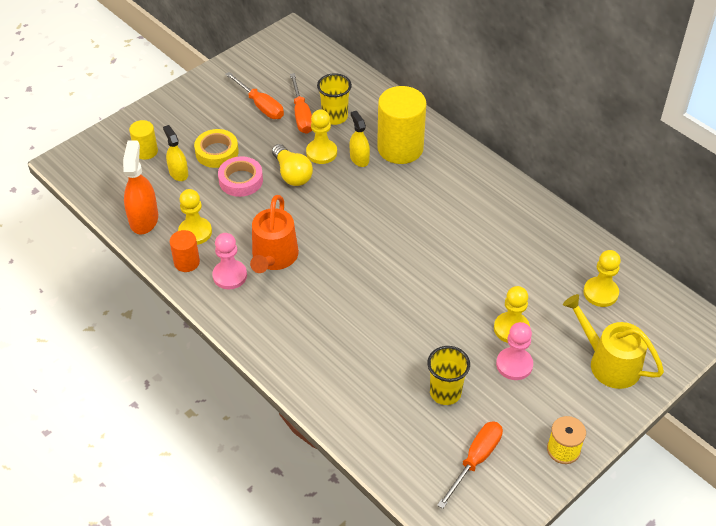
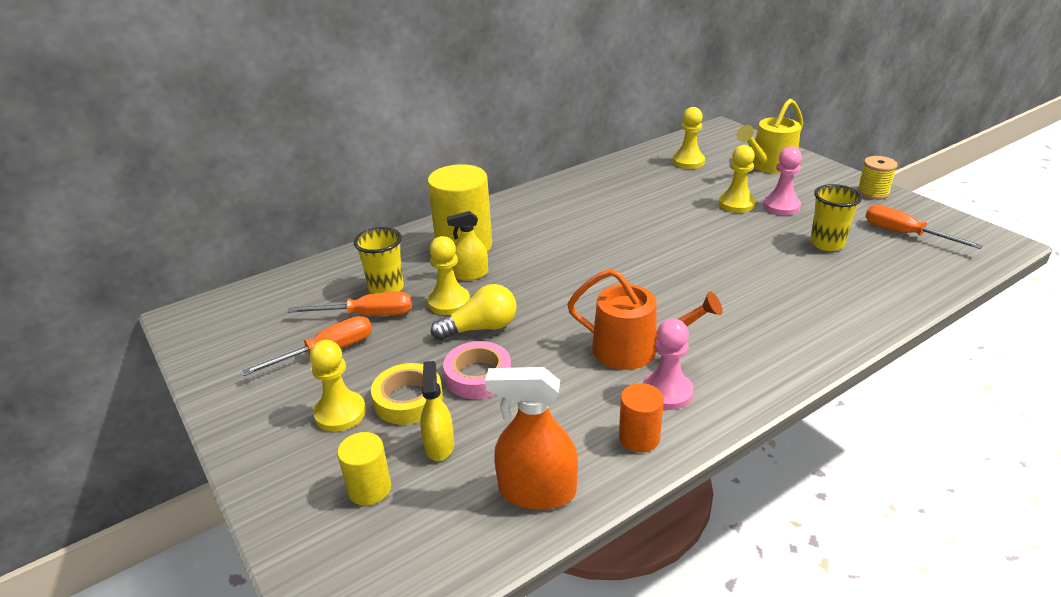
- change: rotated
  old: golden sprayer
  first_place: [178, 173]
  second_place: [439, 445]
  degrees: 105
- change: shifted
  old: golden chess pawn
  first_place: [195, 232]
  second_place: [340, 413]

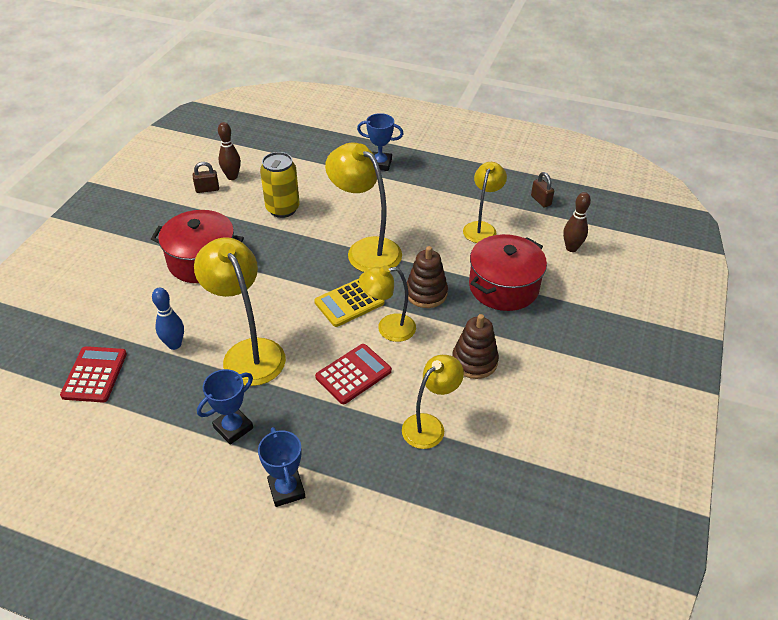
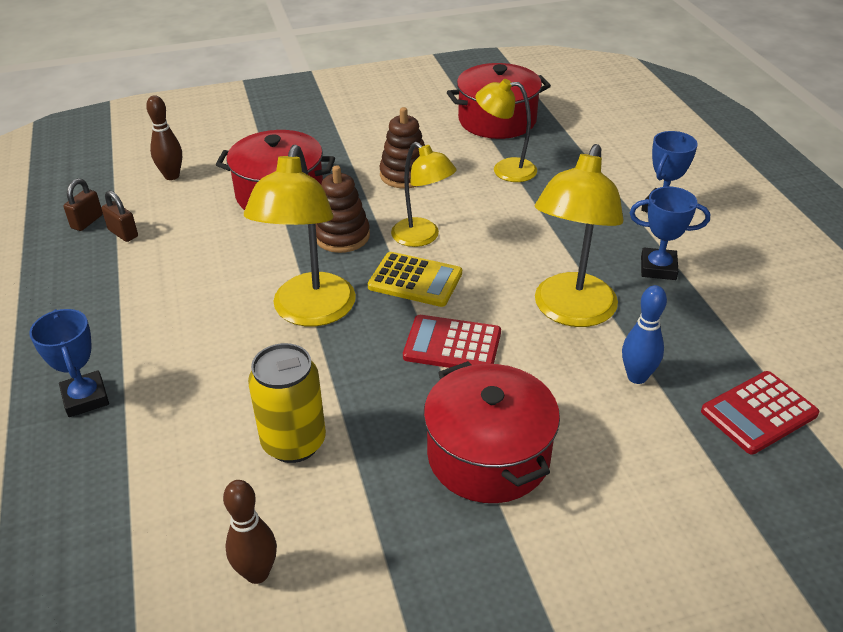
- change: shifted
  old: dark brown padlock
  first_place: [207, 189]
  second_place: [123, 233]
- change: shifted
  old: red calculator
  first_place: [353, 374]
  second_place: [452, 345]
- change: gone
  old: golden lamp
  first_place: [481, 228]
- change: new
  new: red stockpot
  second_place: [497, 120]

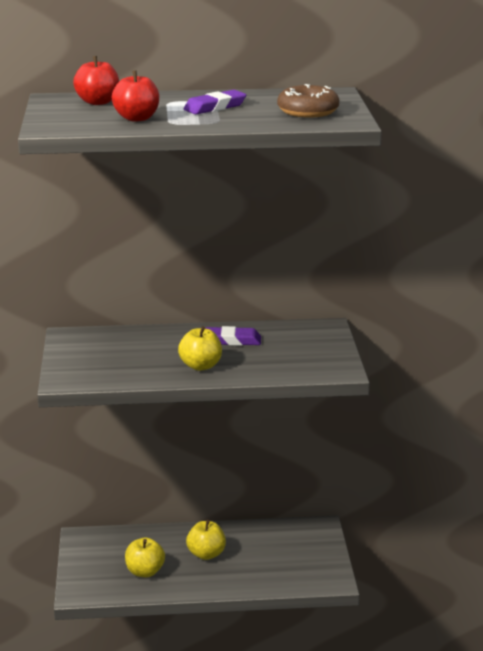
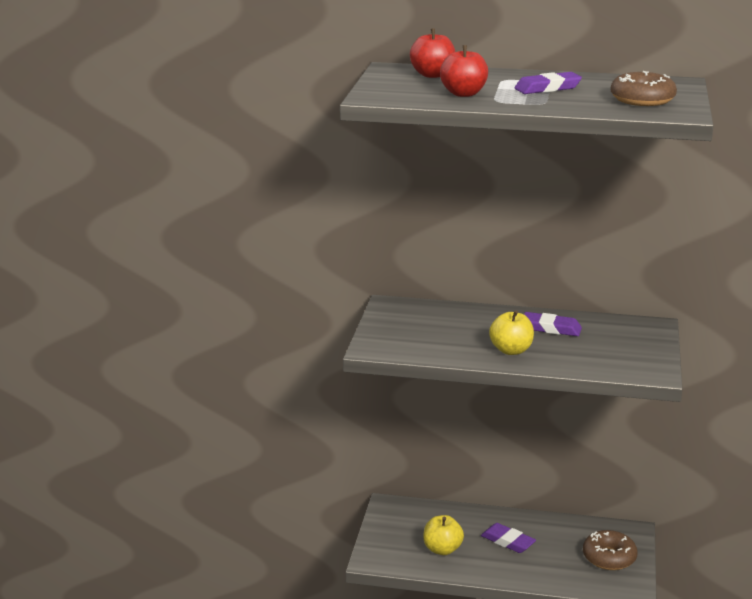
- change: swapped
  old: golden toy apple
  new: purple gum eraser
  first_place: [206, 554]
  second_place: [508, 541]
- change: new
  new: dark brown glazed donut
  second_place: [609, 557]

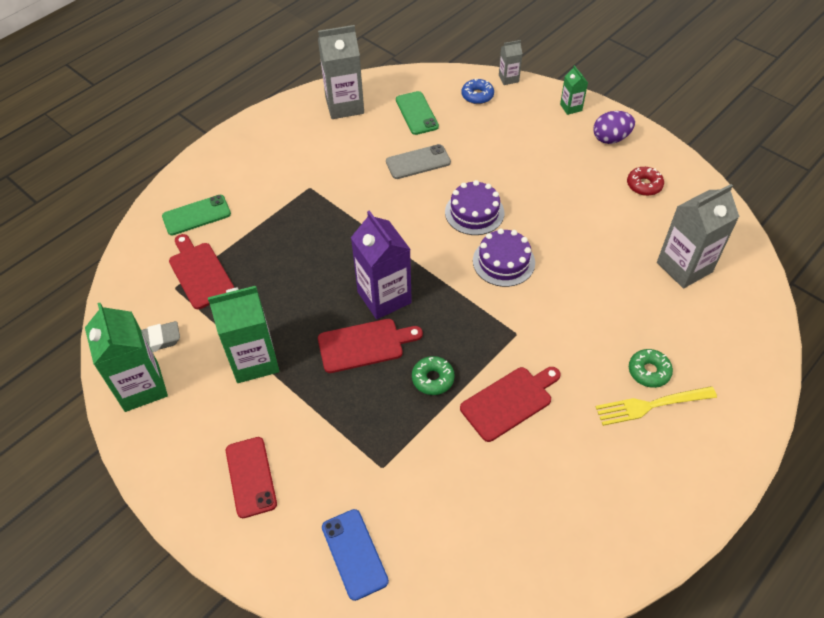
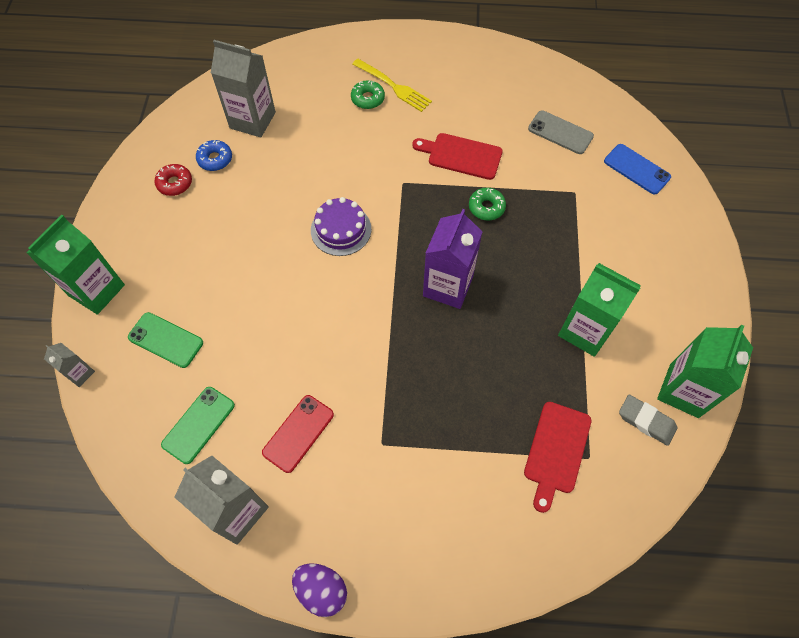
- change: shifted
  old: leaf-green phone
  first_place: [196, 215]
  second_place: [166, 340]
- change: shifted
  old: red phone
  first_place: [251, 477]
  second_place: [298, 433]
- change: gone
  old: red cutting board
  first_place: [364, 345]
- change: rotated
  old: royal blue phone
  first_place: [354, 554]
  second_place: [636, 169]
  degrees: -75
- change: shifted
  old: ash-grey phone
  first_place: [418, 162]
  second_place: [560, 132]
- change: gone
  old: purple cake
  first_place: [474, 212]
- change: shifted
  old: royal blue glazed donut
  first_place: [477, 96]
  second_place: [215, 159]
- change: scaled
  old: leaf-green milk carton
  first_place: [571, 107]
  second_place: [96, 290]
  factor: 2.0
- change: shifted
  old: purple egg shape
  first_place: [610, 139]
  second_place: [321, 590]

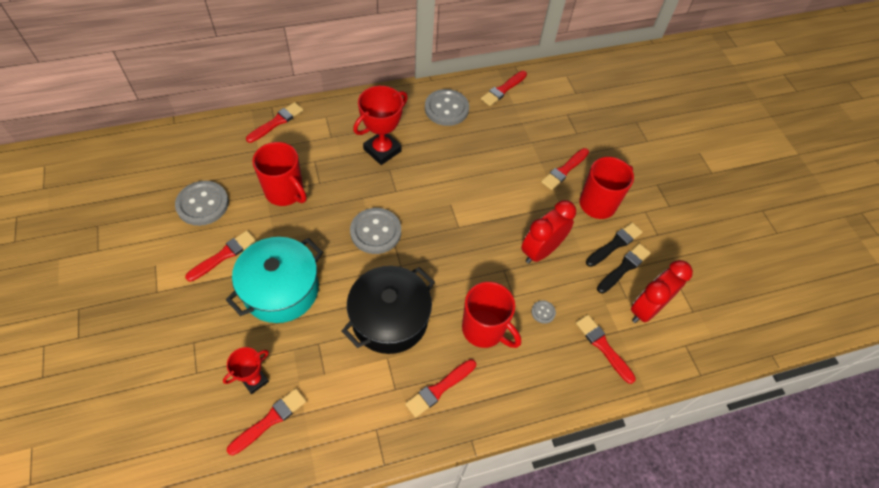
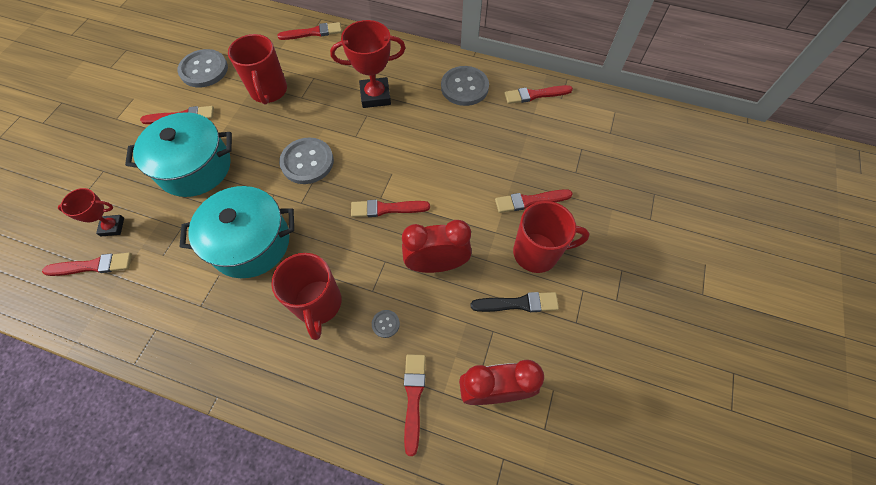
- change: repainted
  old: jet-black stockpot
  new: teal stockpot
  first_place: [390, 319]
  second_place: [250, 243]
- change: shifted
  old: red paint brush
  first_place: [439, 389]
  second_place: [386, 209]
- change: gone
  old: jet-black paint brush
  first_place: [624, 267]

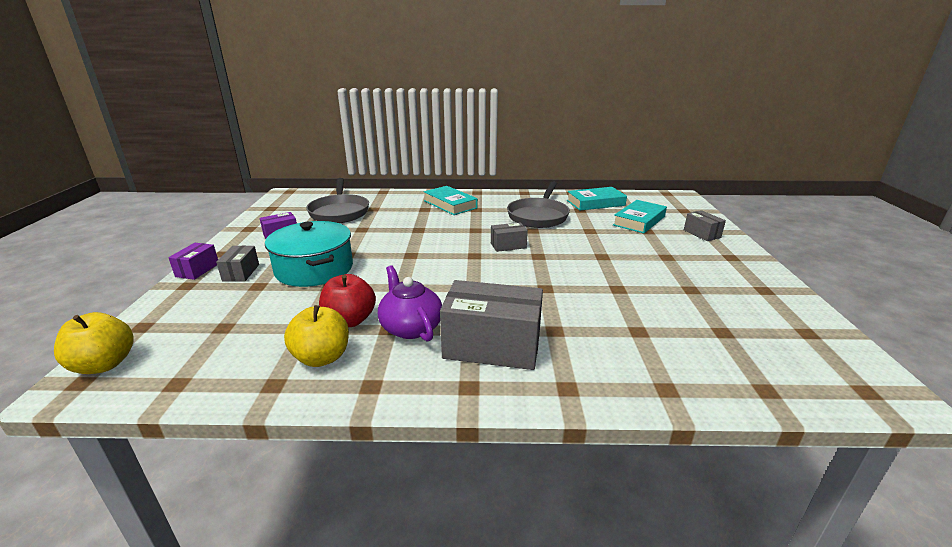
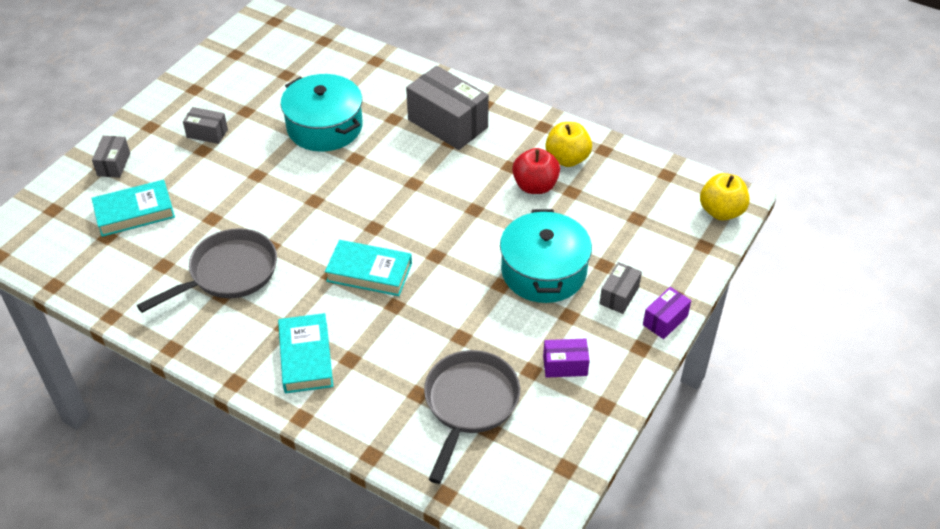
- change: gone
  old: purple tea pot
  first_place: [410, 327]
- change: shifted
  old: ash-grey box
  first_place: [508, 245]
  second_place: [207, 133]
- change: shifted
  old: teal hardcover
  first_place: [595, 203]
  second_place: [369, 272]
- change: new
  new: teal stockpot
  second_place: [324, 127]

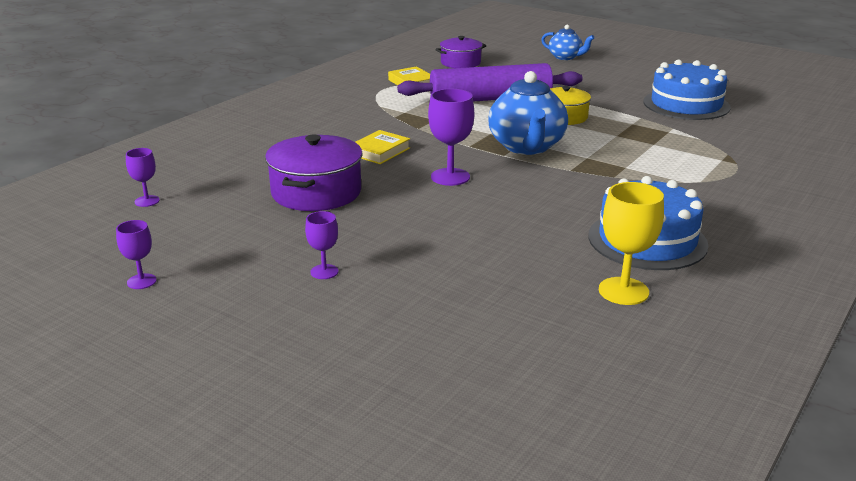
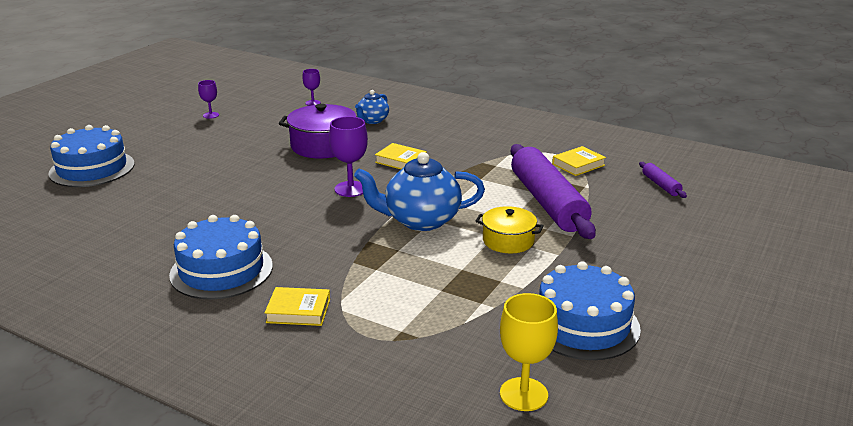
- change: gone
  old: purple goblet
  first_place: [324, 272]
- change: swapped
  old: purple stockpot
  new: purple pastry roller
  first_place: [460, 63]
  second_place: [661, 185]
- change: shifted
  old: royal blue tea pot
  first_place: [565, 57]
  second_place: [372, 120]
- change: shifted
  old: golden goblet
  first_place: [623, 291]
  second_place: [523, 394]
- change: new
  new: royal blue cake
  second_place: [92, 168]
- change: new
  new: golden hardcover
  second_place: [298, 311]

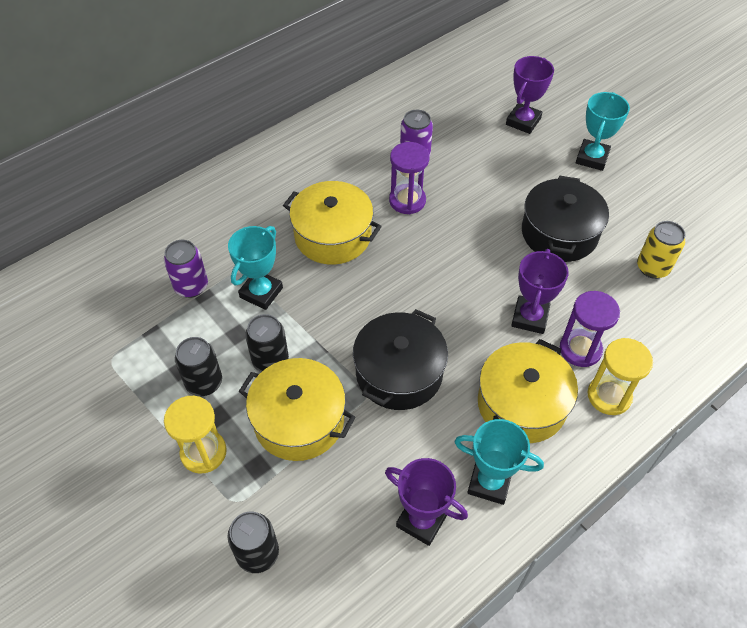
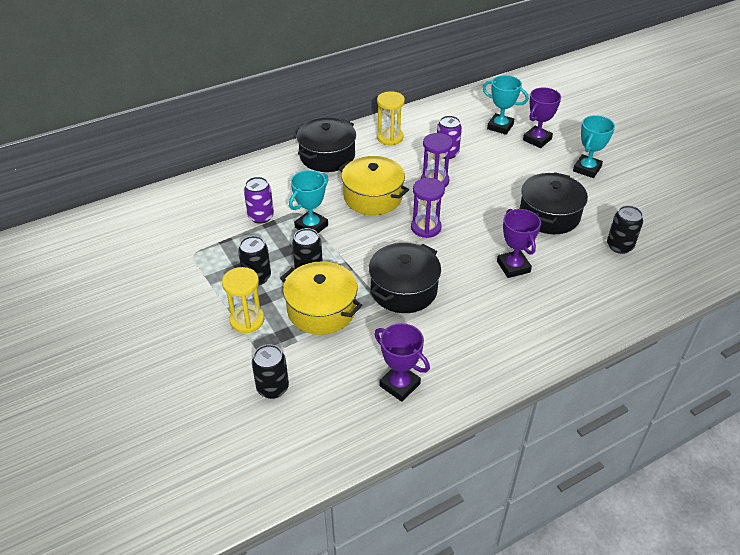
- change: shifted
  old: teal prize cup
  first_place: [489, 482]
  second_place: [500, 127]
- change: gone
  old: golden stockpot
  first_place: [521, 404]
- change: rotated
  old: purple prize cup
  first_place: [529, 317]
  second_place: [513, 267]
  degrees: -45
- change: shifted
  old: purple sandglass
  first_place: [580, 349]
  second_place: [426, 227]
- change: shifted
  old: golden sandglass
  first_place: [609, 396]
  second_place: [390, 137]
- change: repainted
  old: golden tin
  new: jet-black tin
  first_place: [652, 268]
  second_place: [619, 246]
- change: new
  new: jet-black stockpot
  second_place: [327, 156]

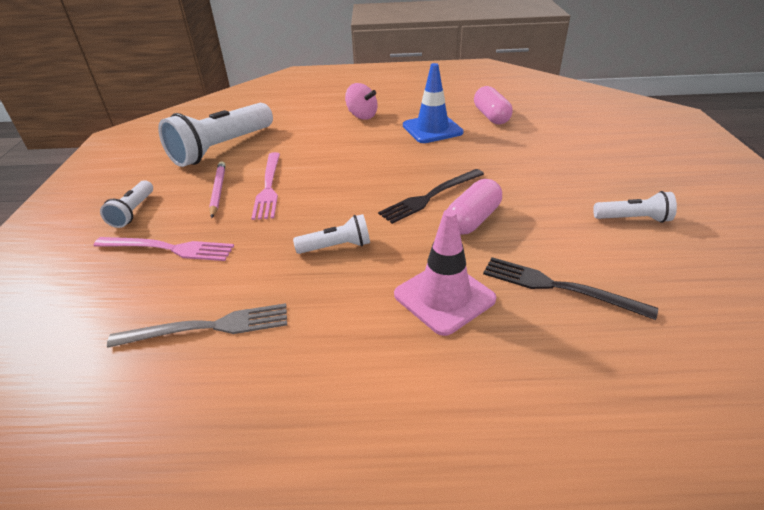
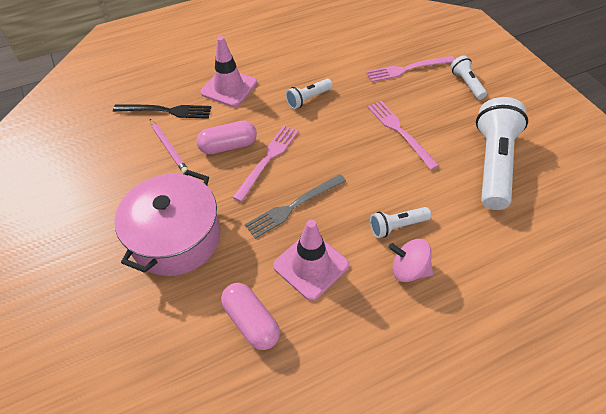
- change: shifted
  old: ash-grey table fork
  first_place: [208, 327]
  second_place: [293, 206]
- change: shifted
  old: pink wooden pencil
  first_place: [218, 190]
  second_place: [168, 148]
- change: repainted
  old: jet-black table fork
  new: pink table fork
  first_place: [430, 197]
  second_place: [268, 159]
- change: repainted
  old: royal blue safety cone
  new: pink safety cone
  first_place: [432, 129]
  second_place: [311, 265]
- change: rotated
  old: pink pill
  first_place: [472, 220]
  second_place: [228, 146]
  degrees: 60
- change: shifted
  old: pure white flashlight
  first_place: [633, 219]
  second_place: [397, 226]
- change: new
  new: pink stockpot
  second_place: [176, 238]

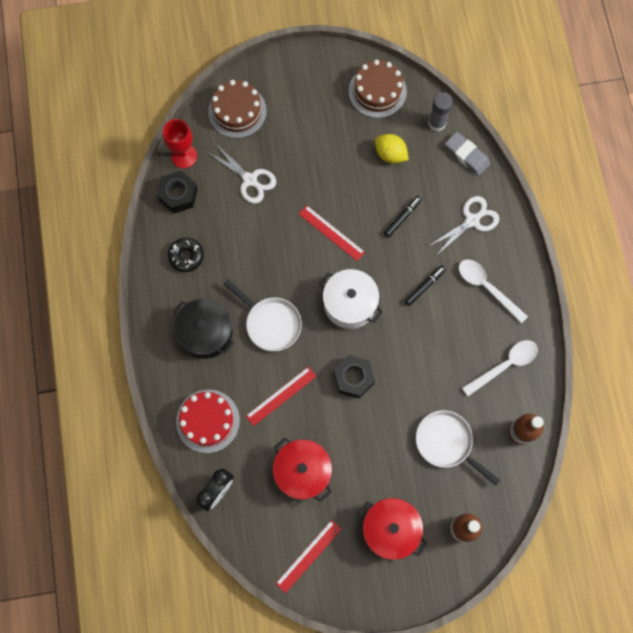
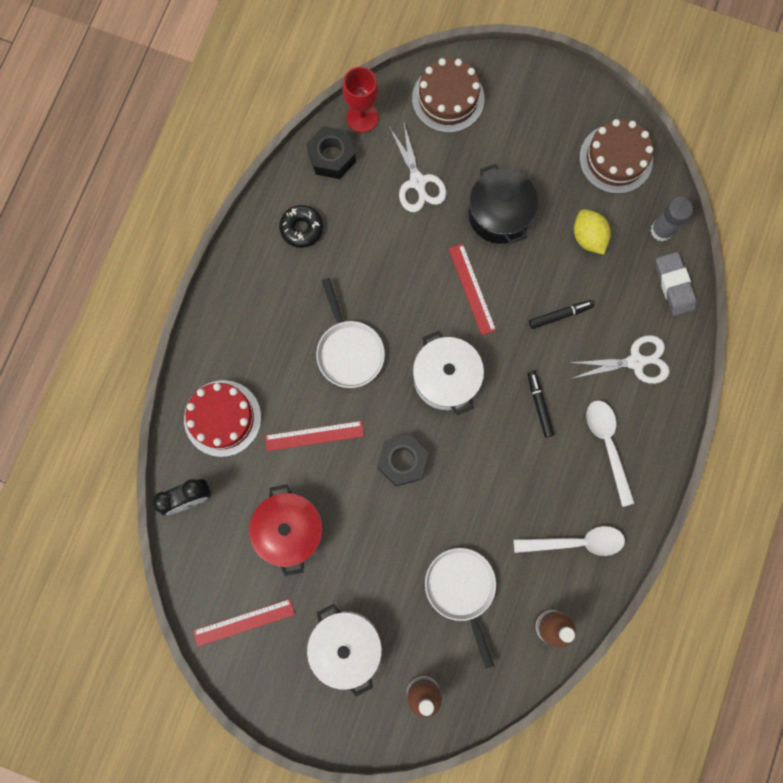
- change: shifted
  old: jet-black stockpot
  first_place: [206, 333]
  second_place: [499, 214]
- change: repainted
  old: red stockpot
  new: pure white stockpot
  first_place: [390, 529]
  second_place: [346, 646]
- change: rotated
  old: jet-black felt pen
  first_place: [424, 286]
  second_place: [539, 405]
  degrees: -90

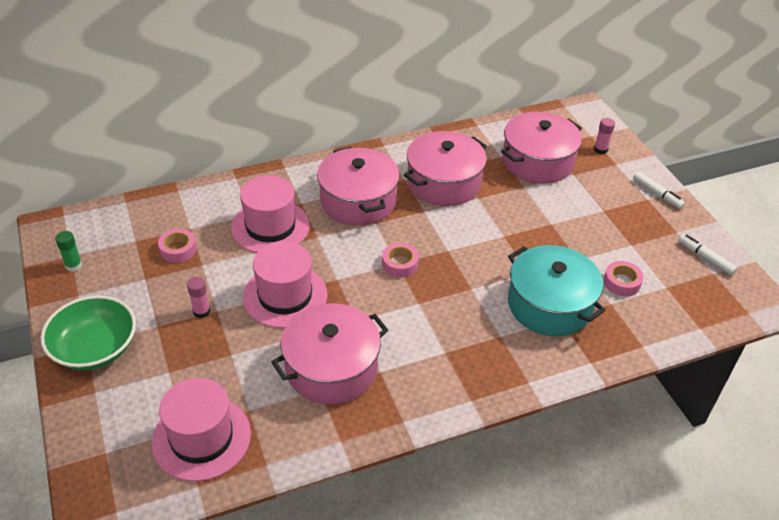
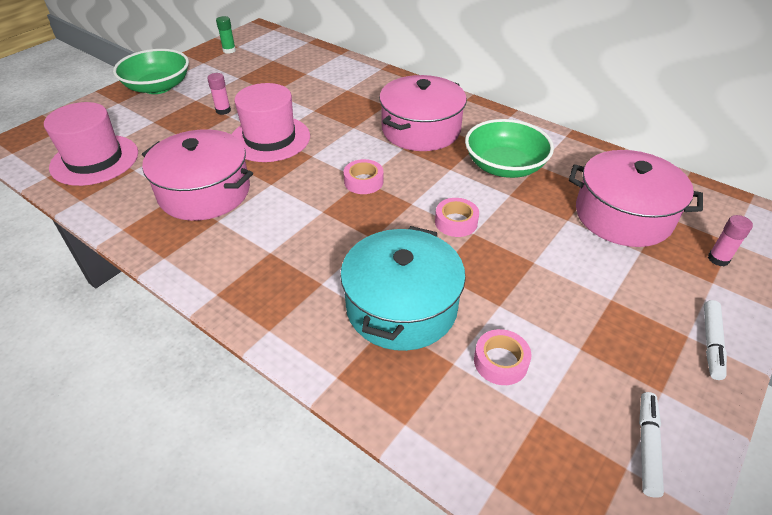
- change: shifted
  old: pink tape
  first_place: [178, 249]
  second_place: [456, 222]
- change: gone
  old: pink tall hat
  first_place: [270, 227]
- change: swapped
  old: pink stockpot
  new: leaf-green deep dish
  first_place: [444, 182]
  second_place: [504, 166]

